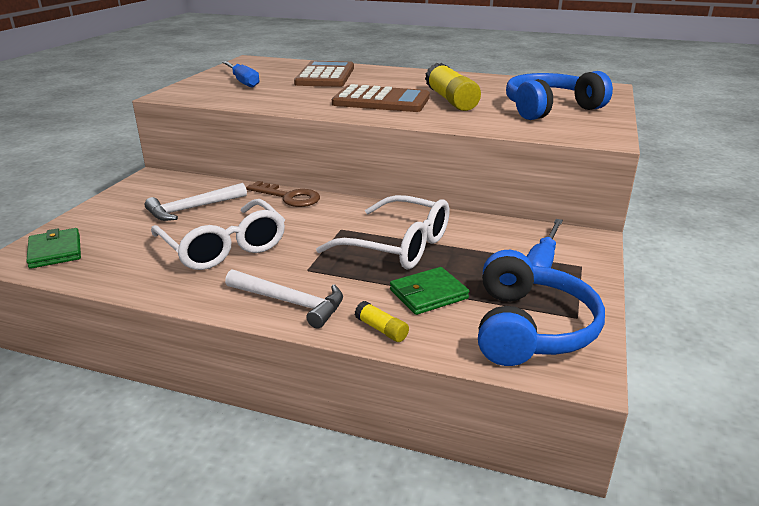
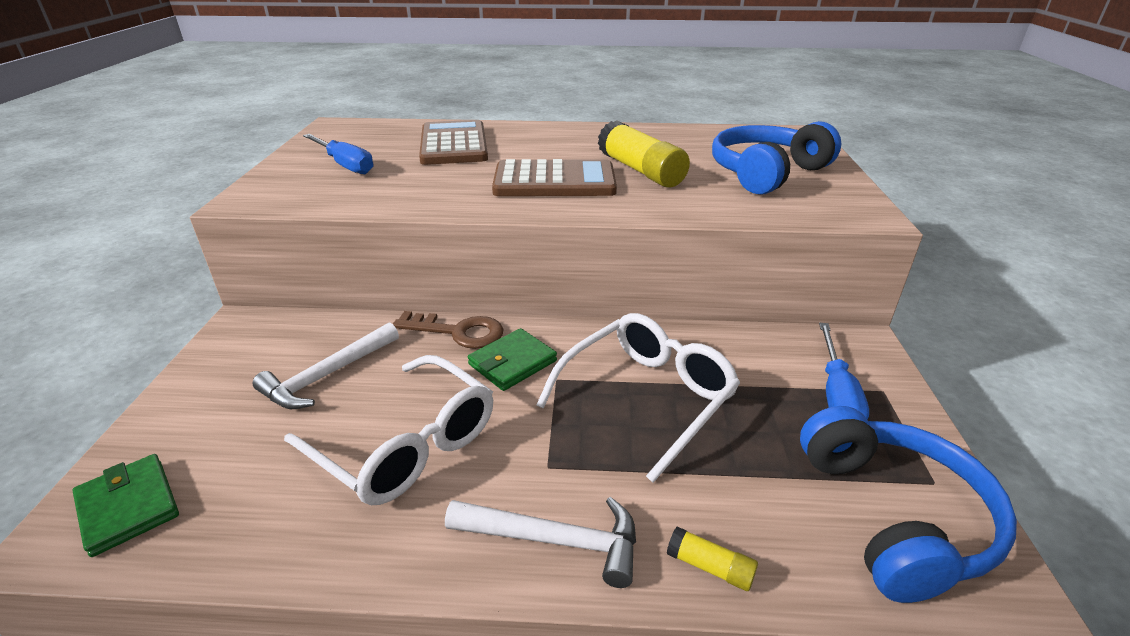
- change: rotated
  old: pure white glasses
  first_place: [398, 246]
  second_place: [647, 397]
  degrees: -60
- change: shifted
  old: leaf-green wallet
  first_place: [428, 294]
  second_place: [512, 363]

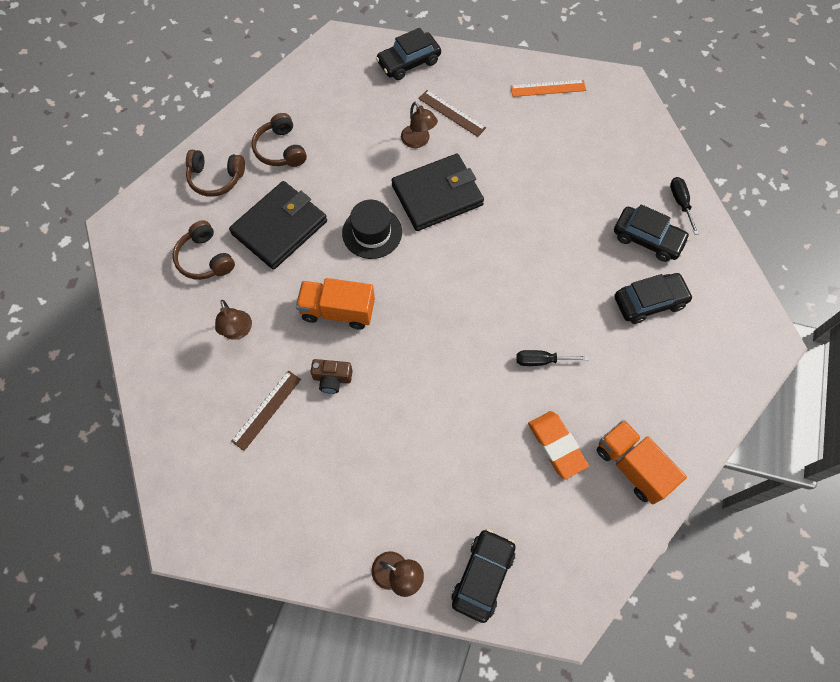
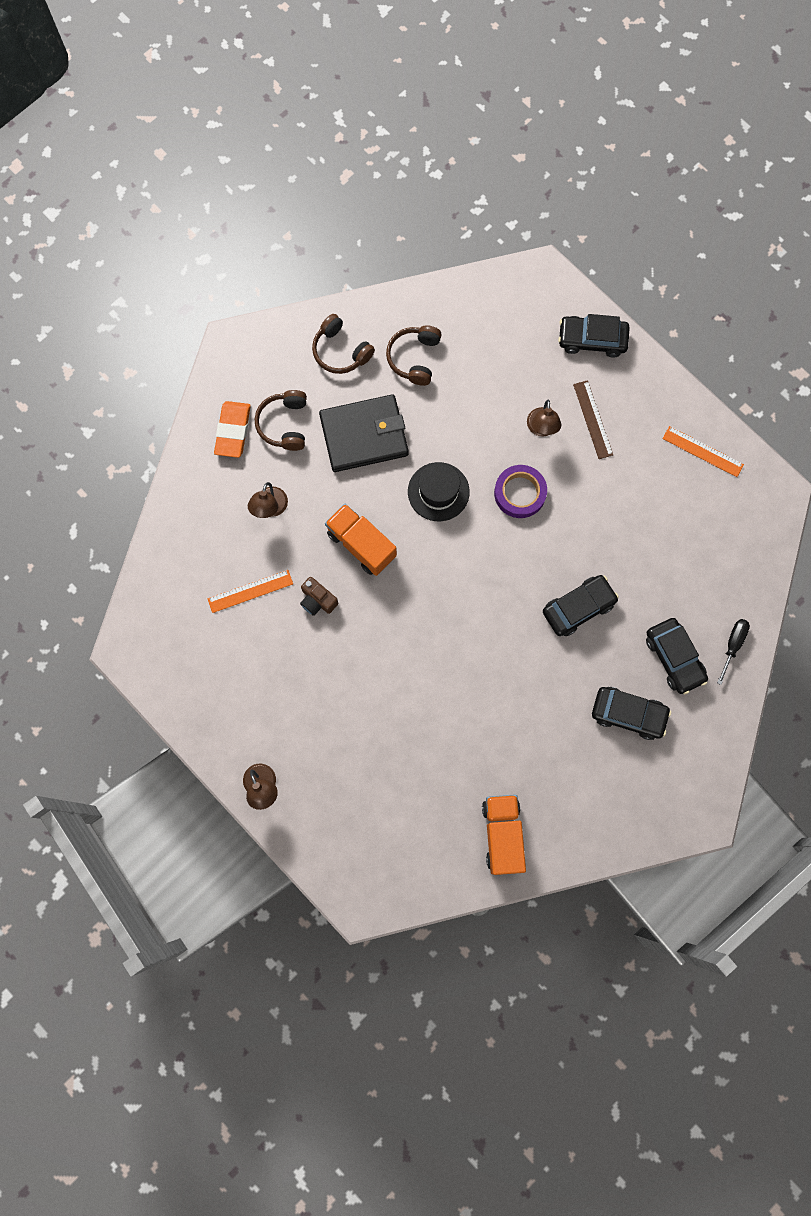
- change: repainted
  old: dark brown measuring stick
  new: bright orange measuring stick
  first_place: [266, 410]
  second_place: [250, 591]
- change: swapped
  old: jet-black wallet
  new: purple tape
  first_place: [437, 195]
  second_place: [520, 493]
- change: shifted
  old: jet-black toy car
  first_place: [482, 576]
  second_place: [578, 607]
- change: gone
  old: jet-black flat screwdriver
  first_place: [541, 360]
- change: shifted
  old: bright orange gum eraser
  first_place: [556, 445]
  second_place: [233, 431]

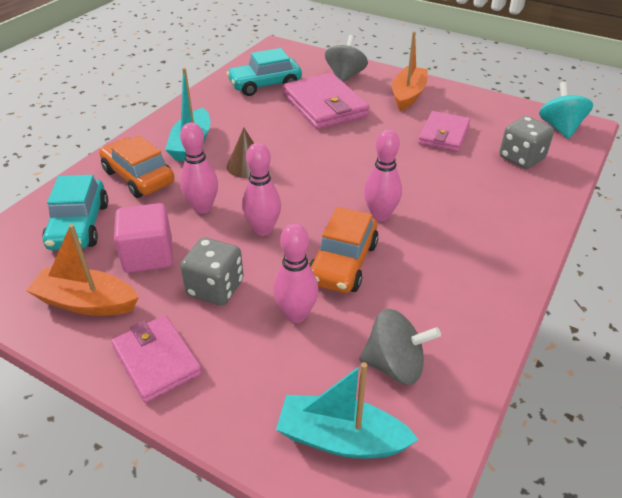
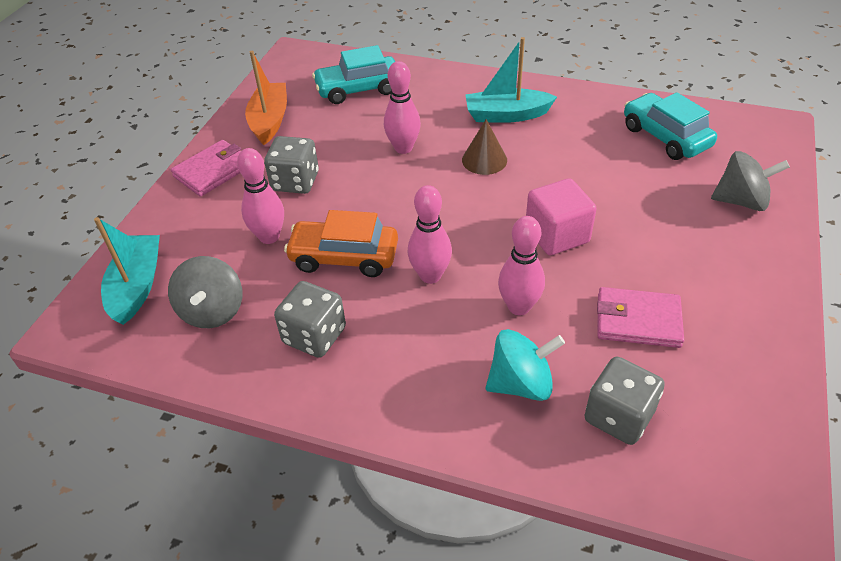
- change: gone
  old: bright orange toy car
  first_place: [138, 177]
- change: shifted
  old: pink cube
  first_place: [148, 256]
  second_place: [557, 235]
- change: shifted
  old: pink skittle
  first_place: [263, 229]
  second_place: [519, 307]
- change: gone
  old: pink wallet
  first_place: [324, 105]
- change: gone
  old: bright orange boat
  first_place: [408, 95]
- change: shifted
  old: teal whirligig
  first_place: [560, 128]
  second_place: [521, 383]
- change: new
  new: ash-grey die
  second_place: [314, 336]

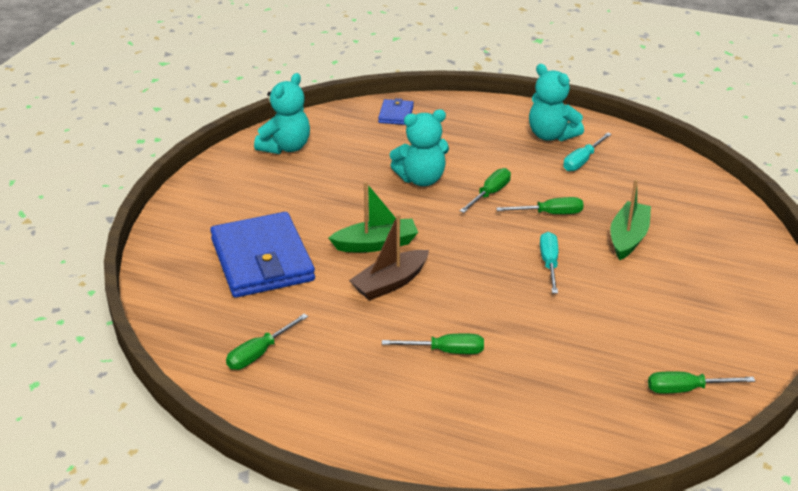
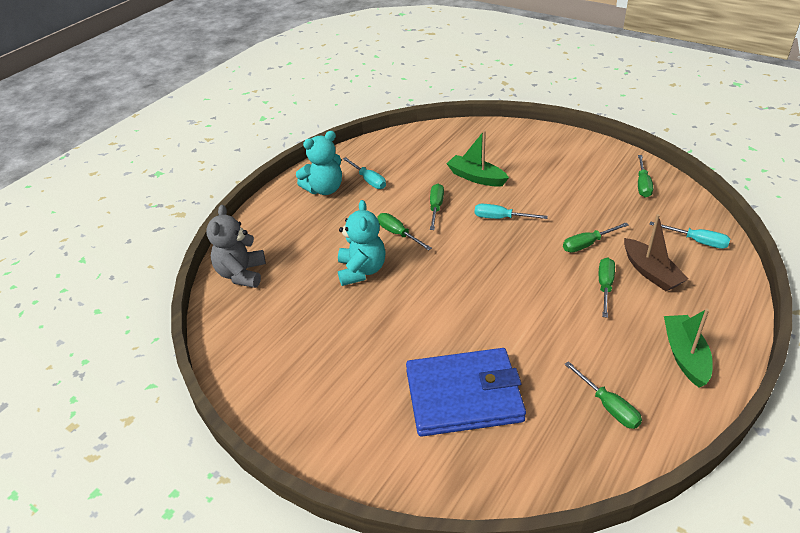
- change: gone
  old: teal teddy bear
  first_place: [285, 147]
- change: shifted
  old: leaf-green boat
  first_place: [376, 244]
  second_place: [685, 356]
- change: shifted
  old: dark brown boat
  first_place: [390, 283]
  second_place: [651, 272]
- change: swapped
  old: royal blue wallet
  new: ash-grey teddy bear
  first_place: [396, 114]
  second_place: [241, 274]
- change: new
  new: leaf-green flat screwdriver
  second_place: [587, 244]
- change: new
  new: teal flat screwdriver
  second_place: [697, 241]

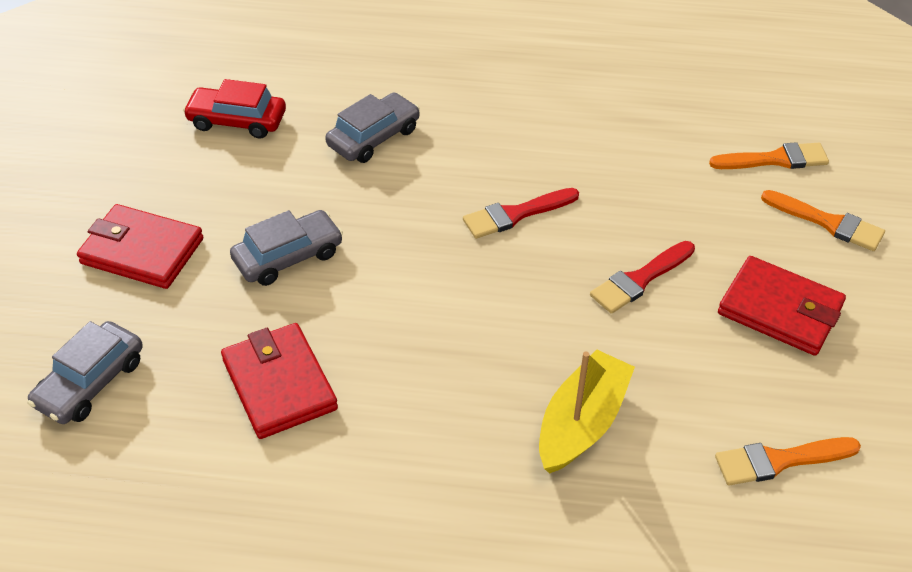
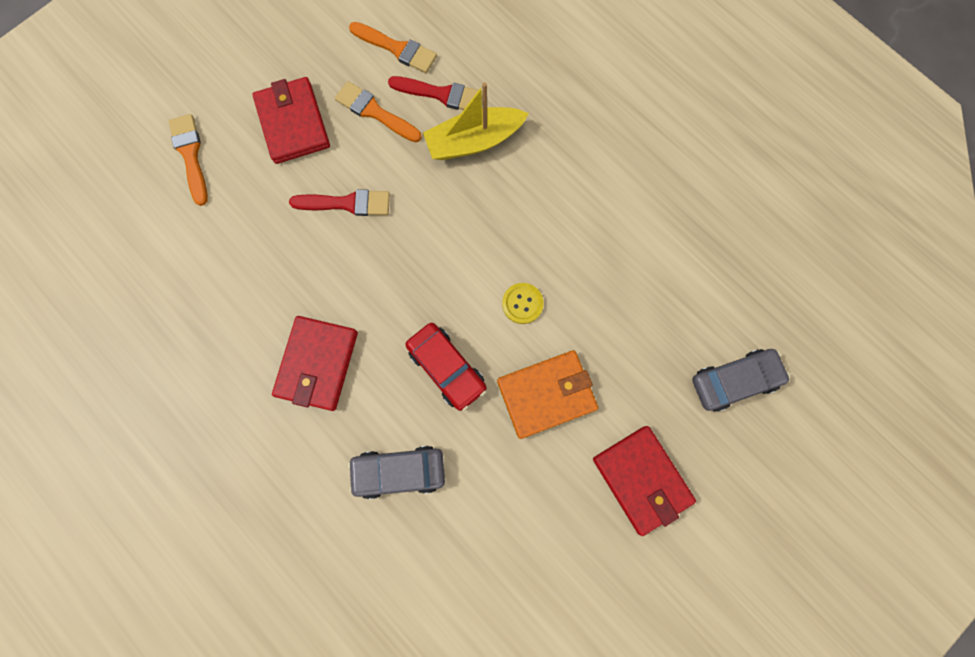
- change: shifted
  old: red toy car
  first_place: [237, 121]
  second_place: [447, 368]
- change: shifted
  old: red wallet
  first_place: [279, 384]
  second_place: [317, 364]
- change: swapped
  old: ash-grey toy car
  new: bright orange wallet
  first_place: [288, 256]
  second_place: [546, 394]
- change: shifted
  old: red paint brush
  first_place: [515, 214]
  second_place: [441, 94]
- change: shifted
  old: bright orange paint brush
  first_place: [775, 159]
  second_place: [375, 112]
- change: new
  new: golden sewing button
  second_place: [522, 303]

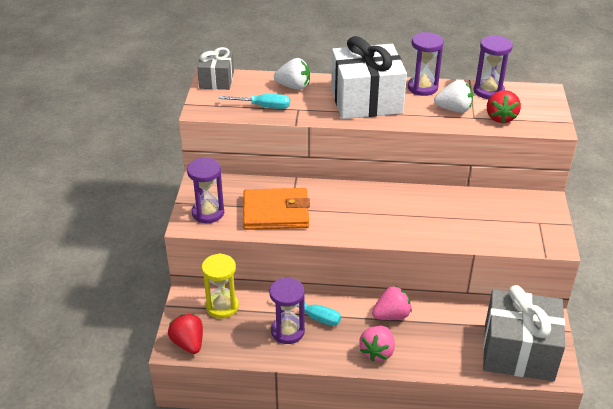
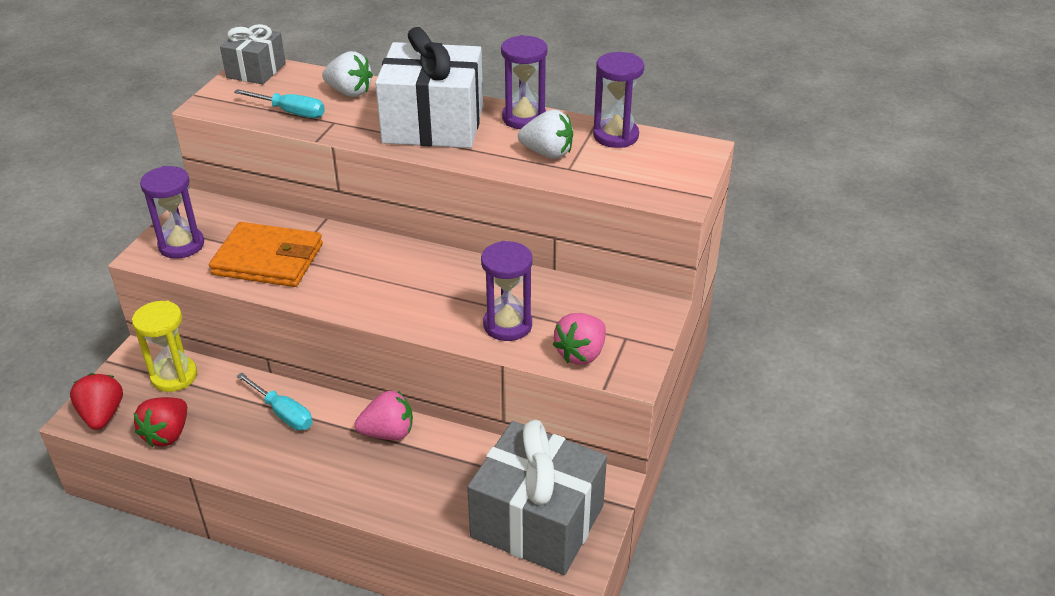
- change: shifted
  old: purple sandglass
  first_place: [287, 331]
  second_place: [507, 325]
- change: shifted
  old: pink strawberry
  first_place: [377, 352]
  second_place: [581, 354]
- change: shifted
  old: red strawberry
  first_place: [500, 117]
  second_place: [167, 434]

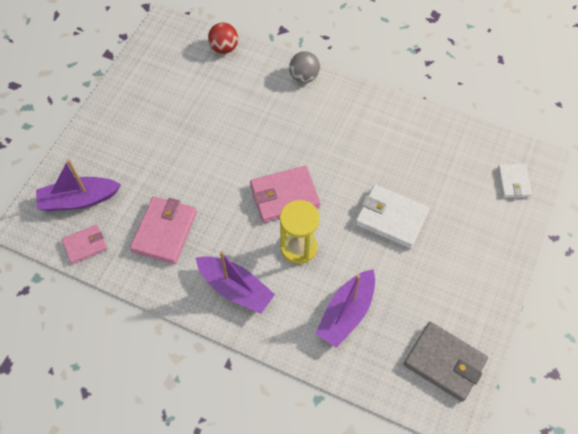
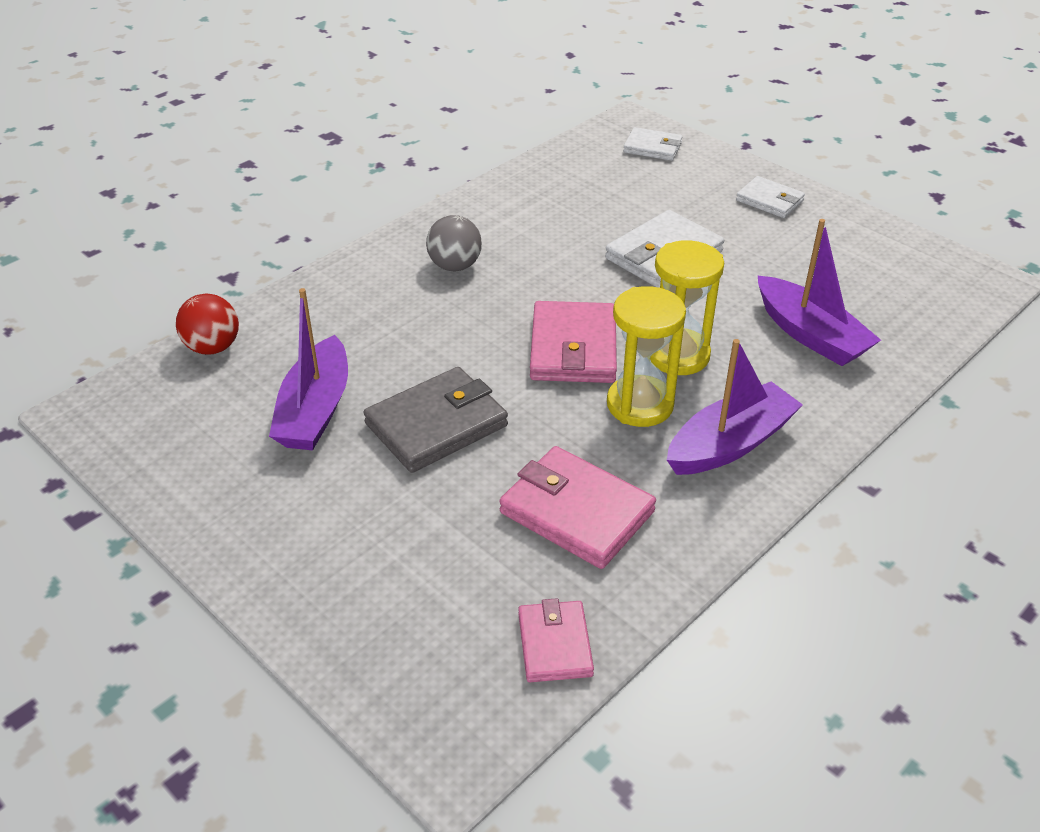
- change: shifted
  old: purple boat
  first_place: [79, 200]
  second_place: [315, 410]
- change: shifted
  old: ash-grey play ball
  first_place: [304, 76]
  second_place: [455, 266]
- change: shifted
  old: ash-grey wallet
  first_place: [444, 362]
  second_place: [436, 425]
- change: new
  new: golden sandglass
  second_place: [640, 405]
- change: new
  new: pure white wallet
  second_place: [769, 200]

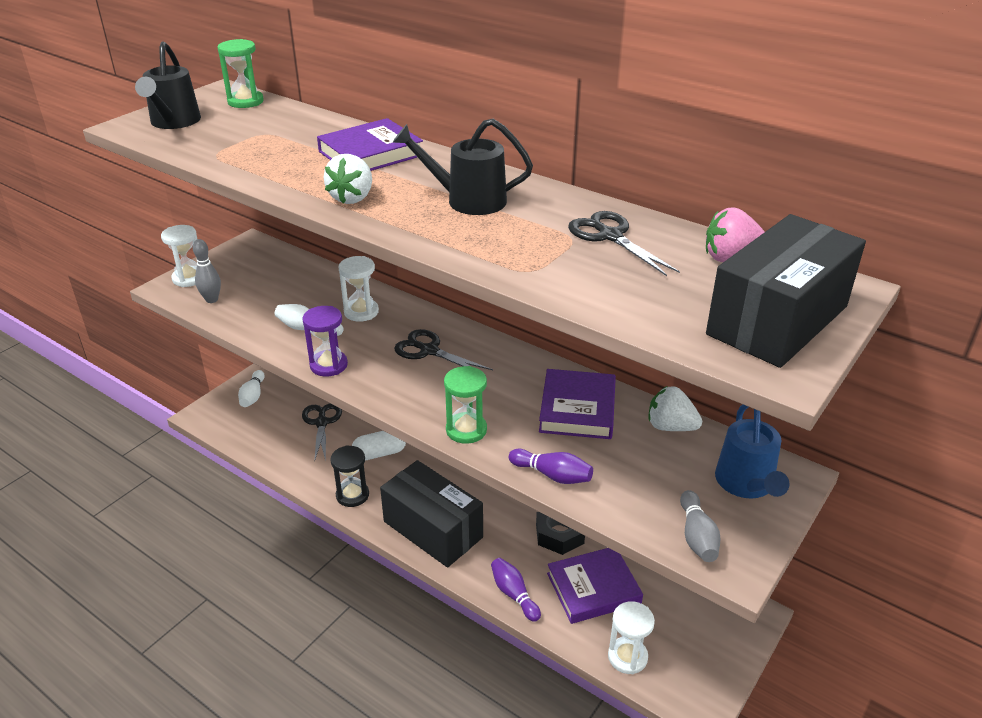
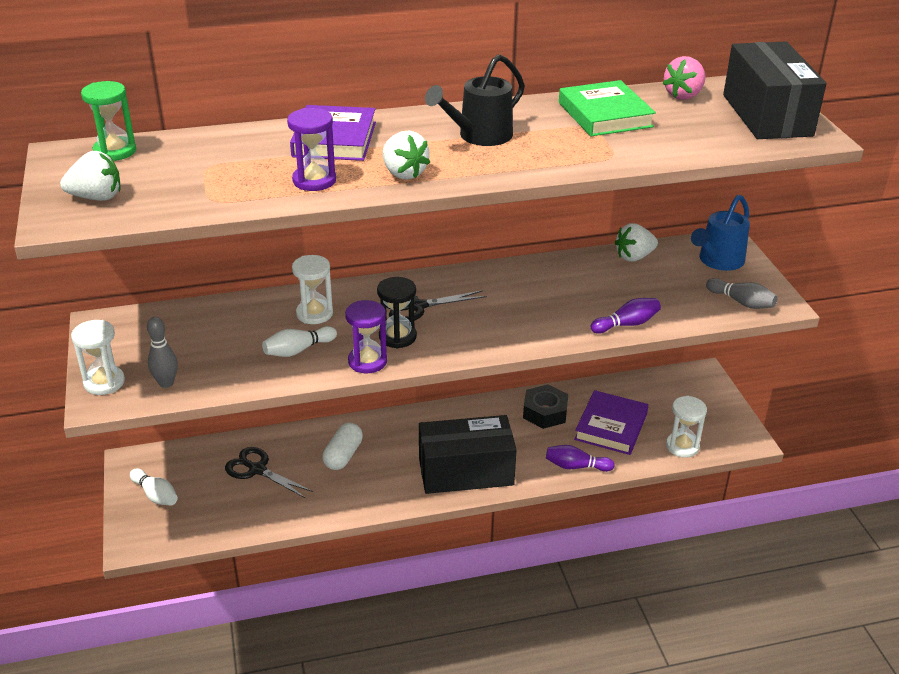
- change: swapped
  old: jet-black watering can
  new: pure white strawberry
  first_place: [173, 123]
  second_place: [96, 197]
- change: shifted
  old: jet-black sandglass
  first_place: [352, 495]
  second_place: [397, 337]
- change: gone
  old: leaf-green sandglass
  first_place: [466, 430]
- change: gone
  old: purple hardcover
  first_place: [577, 409]
- change: swapped
  old: jet-black pair of scissors
  new: leaf-green hardcover
  first_place: [610, 236]
  second_place: [605, 115]
- change: rotated
  old: royal blue watering can
  first_place: [747, 485]
  second_place: [718, 261]
  degrees: 90
- change: new
  new: purple sandglass
  second_place: [314, 181]

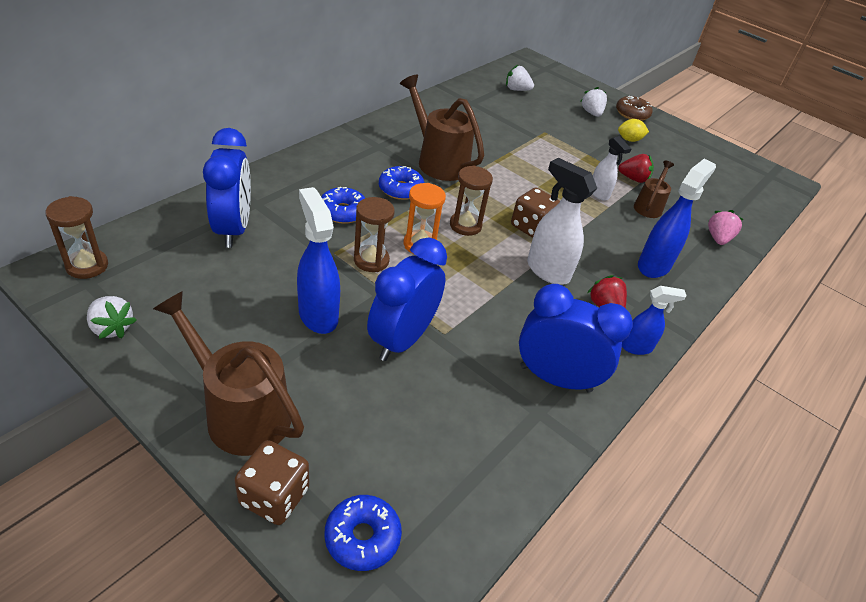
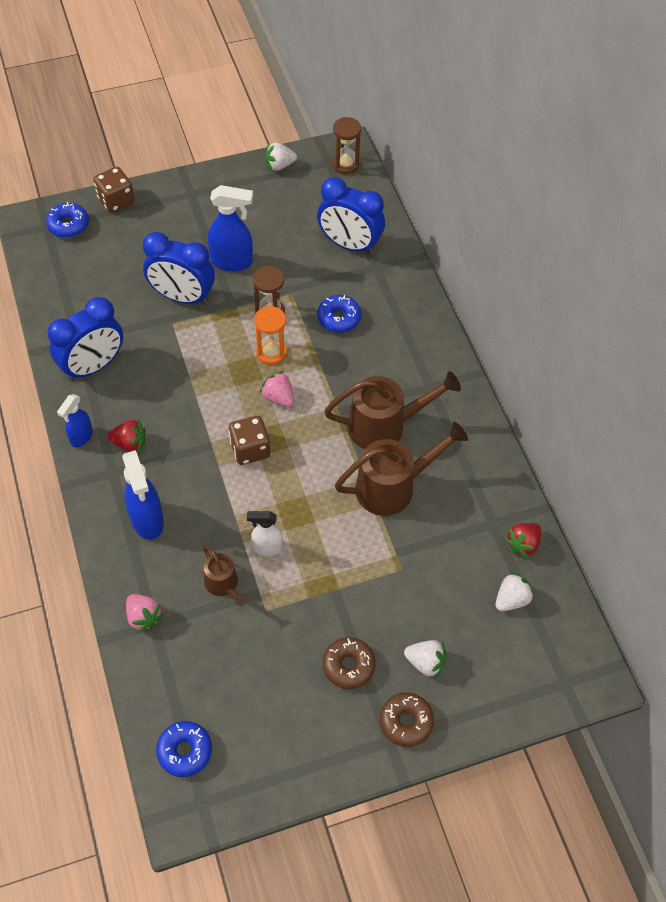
- change: shifted
  old: dark brown watering can
  first_place: [239, 412]
  second_place: [393, 486]
- change: rotated
  old: royal blue clock
  first_place: [402, 339]
  second_place: [182, 297]
  degrees: 135
- change: shifted
  old: royal blue glazed donut
  first_place: [400, 189]
  second_place: [185, 751]
- change: swapped
  old: dark brown sandglass
  new: pink strawberry
  first_place: [465, 225]
  second_place: [278, 397]
- change: gone
  old: pure white sprayer
  first_place: [547, 271]
- change: swapped
  old: golden citrus fruit
  new: dark brown glazed donut
  first_place: [629, 140]
  second_place: [348, 666]
- change: shifted
  old: red strawberry
  first_place: [633, 179]
  second_place: [522, 544]

